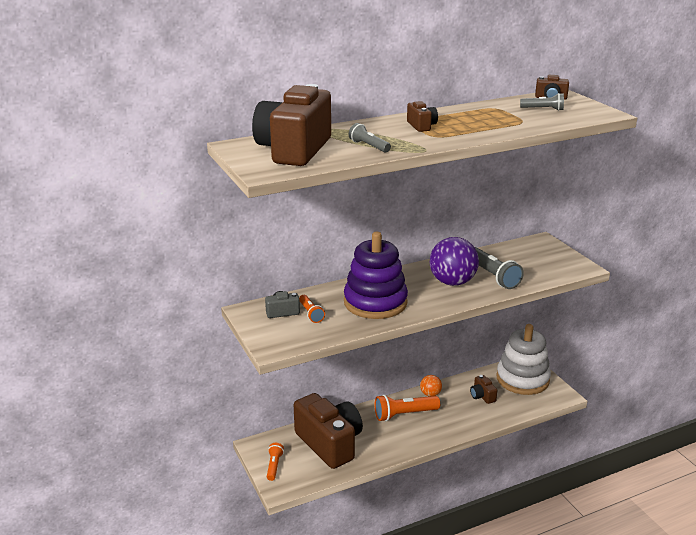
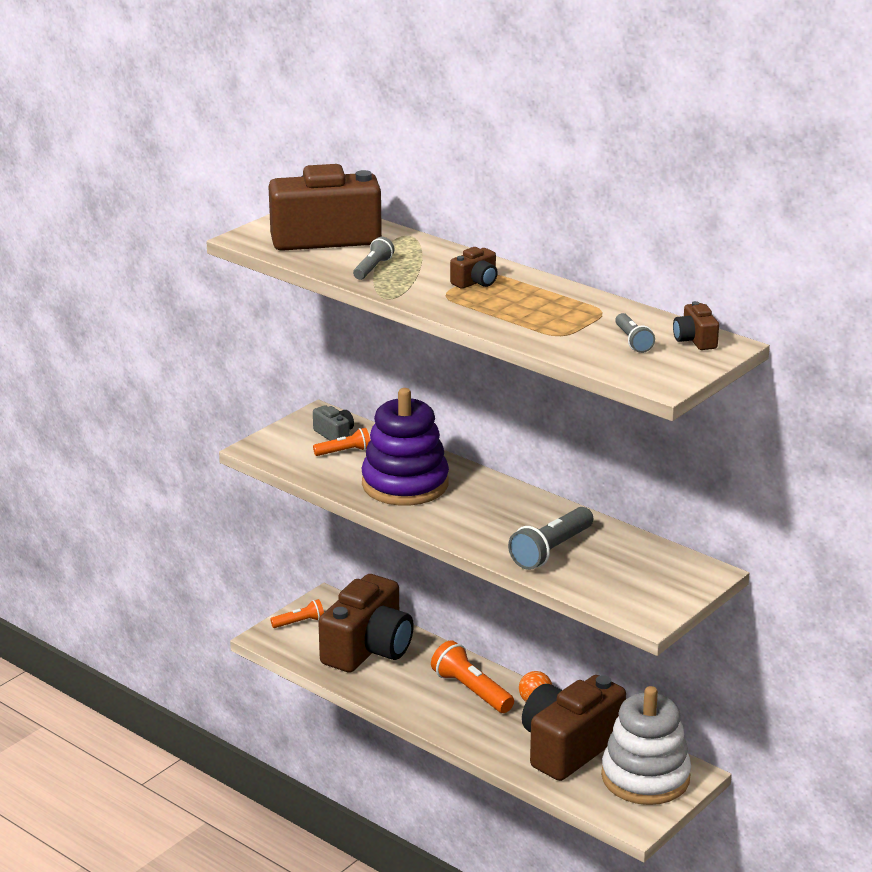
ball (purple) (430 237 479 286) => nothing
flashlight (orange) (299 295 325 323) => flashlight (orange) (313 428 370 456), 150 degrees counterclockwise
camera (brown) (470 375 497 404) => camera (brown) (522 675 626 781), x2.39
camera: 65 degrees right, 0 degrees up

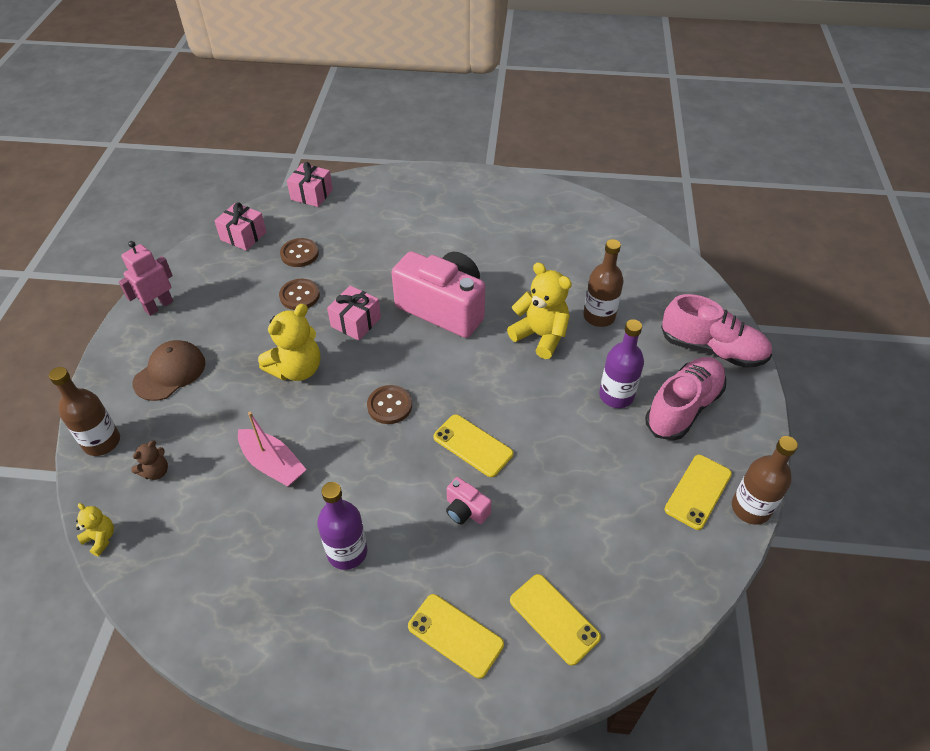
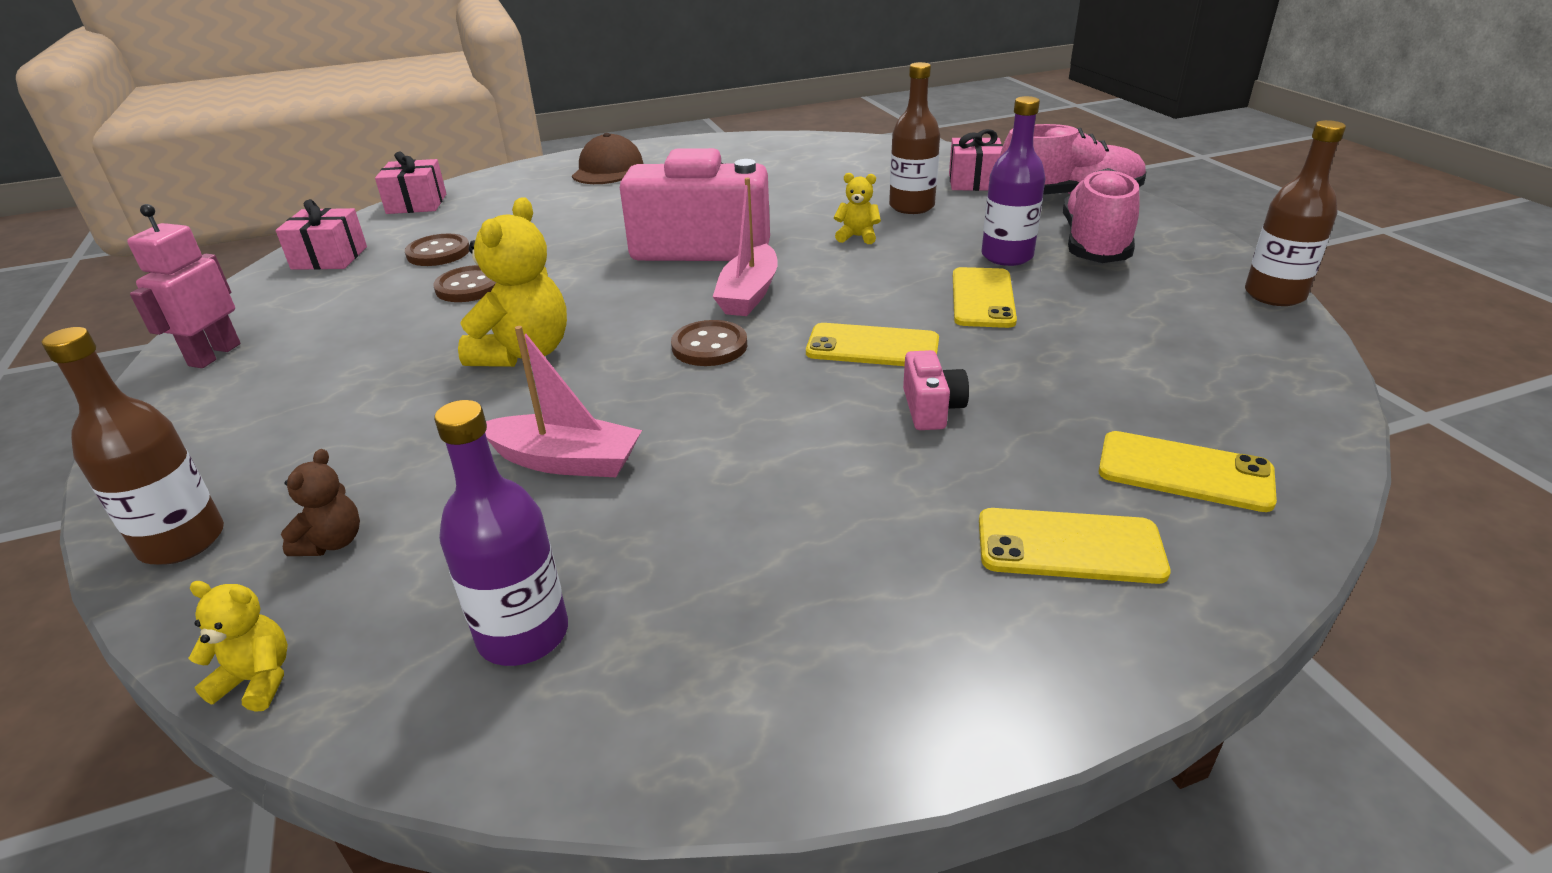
nothing => boat (pink) (713 178 778 316)
cap (brown) (133 340 206 401) => cap (brown) (572 133 643 184), move
bottle (purple) (317 482 367 570) => bottle (purple) (434 400 568 666), move
gift (pink) (327 286 381 341) => gift (pink) (949 129 1003 191), move
phone (yellow) (665 455 732 530) => phone (yellow) (953 267 1017 328), move
camera (pink) (446 477 492 524) => camera (pink) (903 350 969 430), 105 degrees counterclockwise
teddy bear (yellow) (507 262 572 359) => teddy bear (yellow) (834 173 881 244), x0.51
camera: 25 degrees left, 15 degrees down

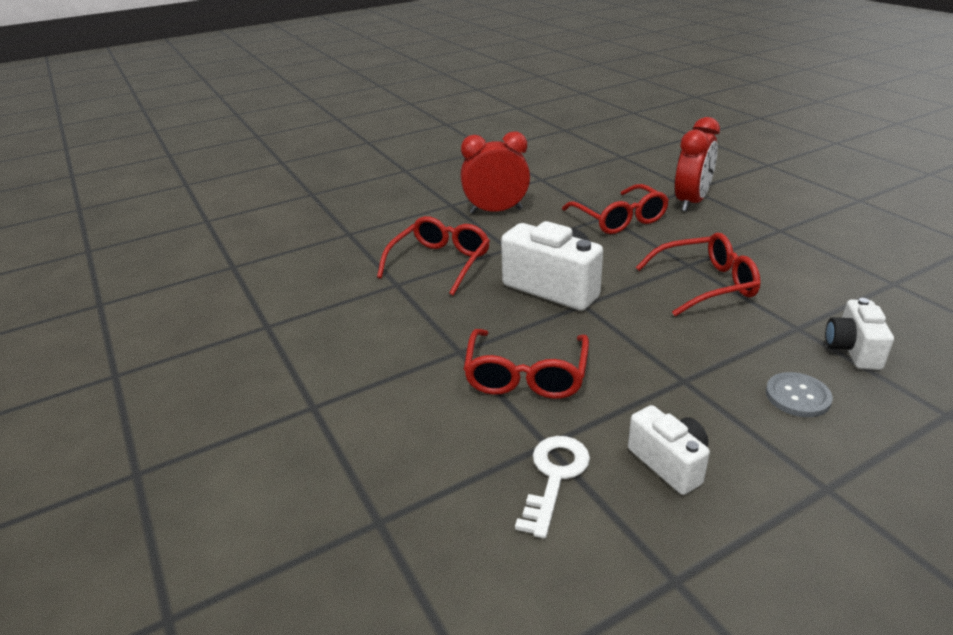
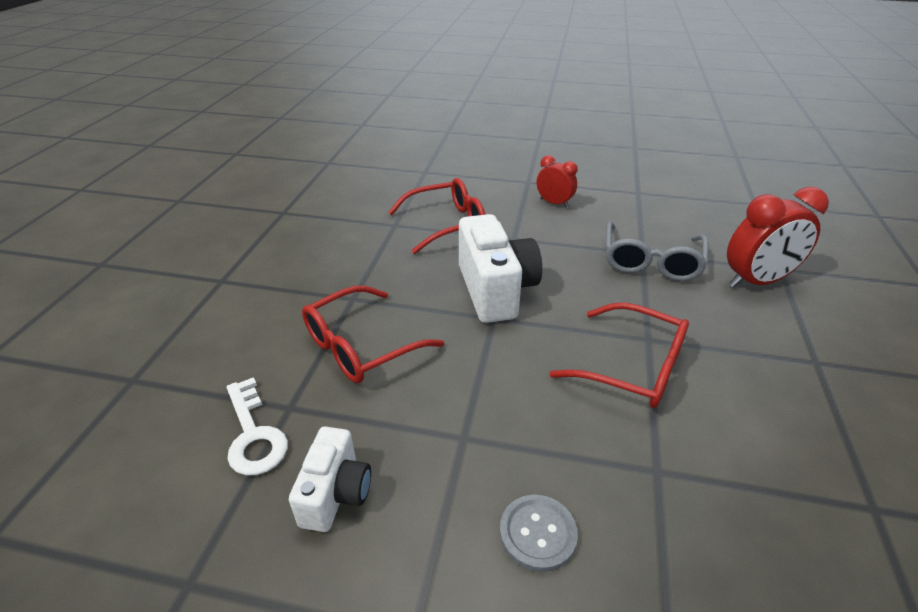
camera (white) (825 298 894 370) => nothing
glasses (red) (562 184 669 234) => glasses (grey) (605 221 709 281)
key (white) (515 436 590 539) => key (white) (227 377 288 475), 90 degrees clockwise
clock (red) (461 132 530 214) => clock (red) (537 155 578 208), x0.58
camera: 40 degrees right, 5 degrees up

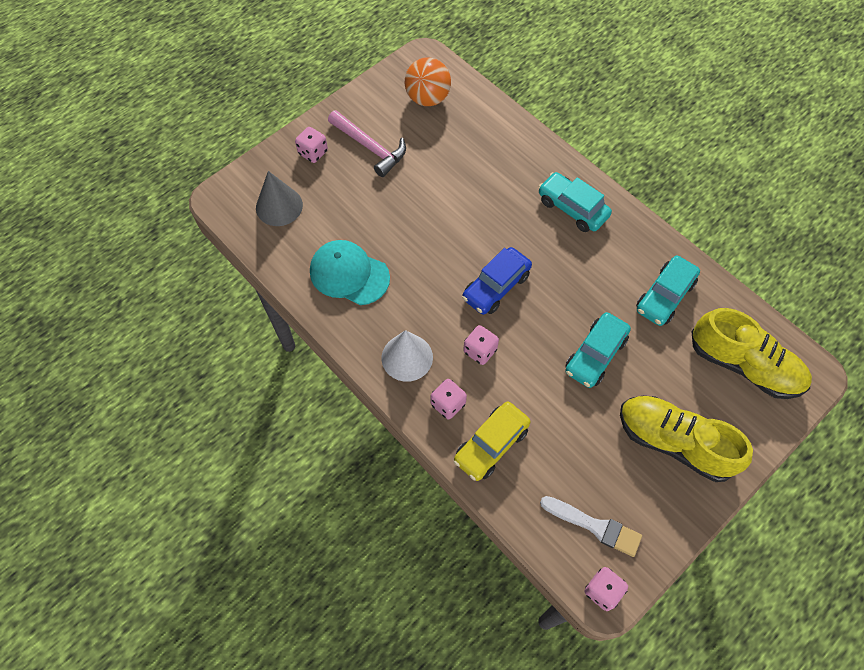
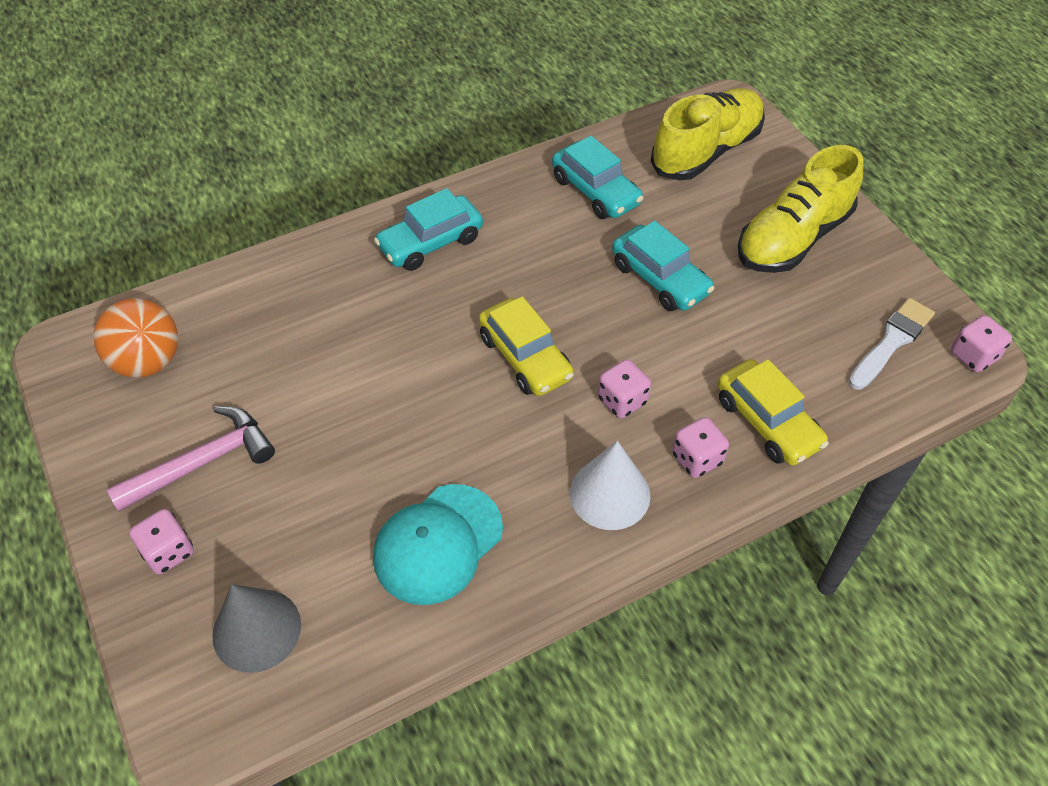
car (blue) (462 247 532 315) => car (yellow) (479 296 574 396)
camera: 75 degrees left, 10 degrees down

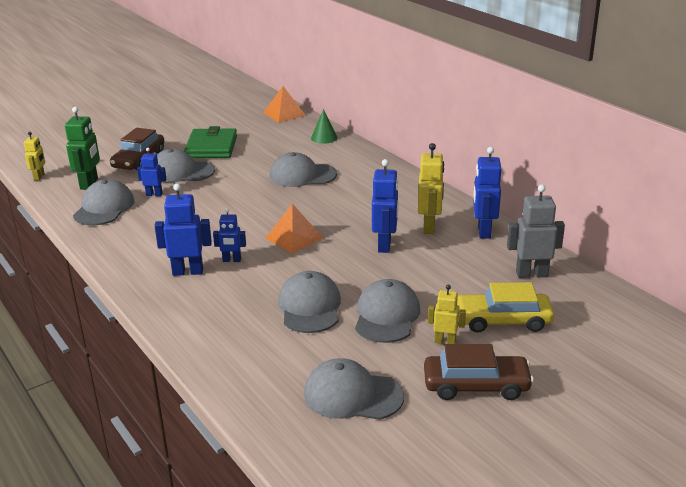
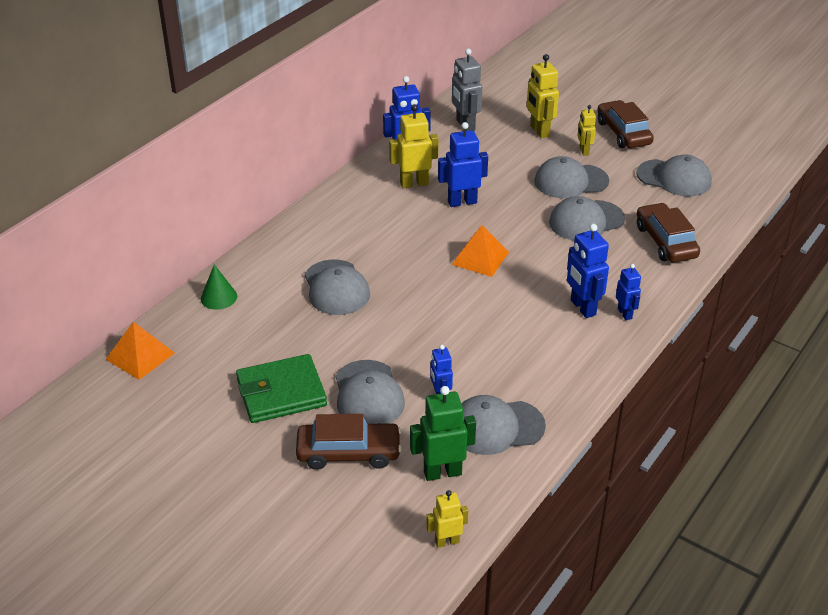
nothing => car (brown) (637 203 700 262)
robot (blue) (213 208 246 262) => robot (blue) (616 264 641 320), move
car (yellow) (457 282 554 333) => robot (yellow) (527 54 559 138)
cap (grey) (304 358 404 420) => cap (grey) (636 155 712 196), 60 degrees counterclockwise
camera: 110 degrees left, 10 degrees up

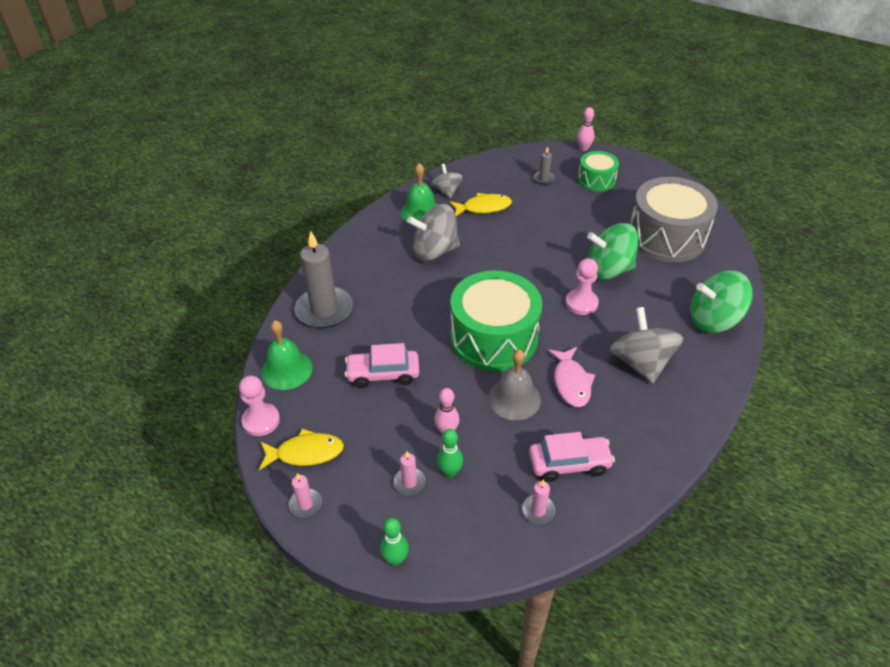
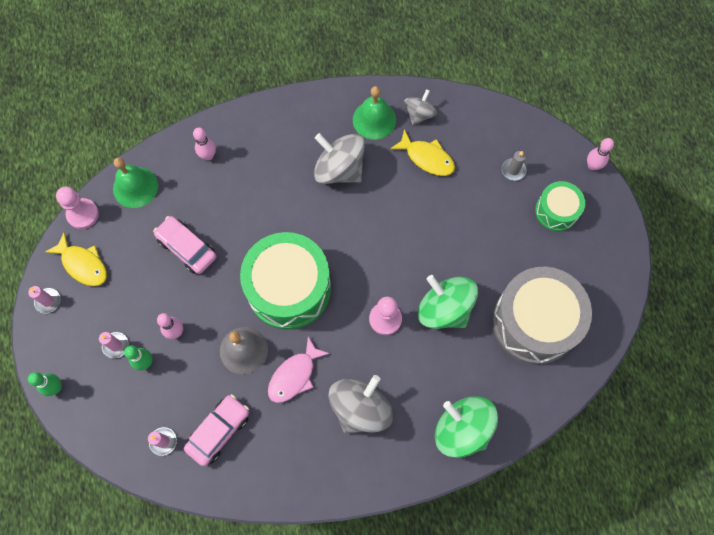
candle (grey) (295 231 353 328) => bowling pin (pink) (193 127 216 160)
car (pink) (529 432 615 482) => car (pink) (184 394 249 466), 90 degrees counterclockwise
camera: 45 degrees right, 25 degrees up

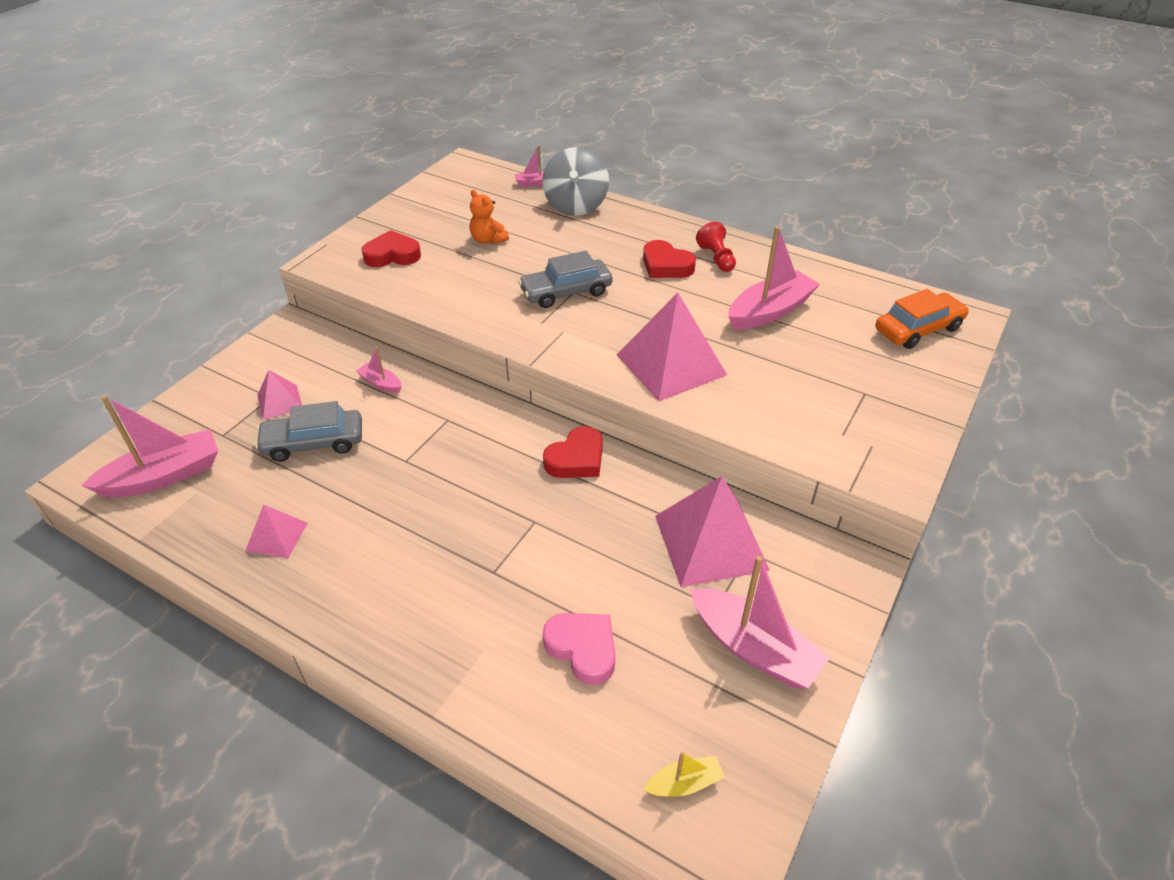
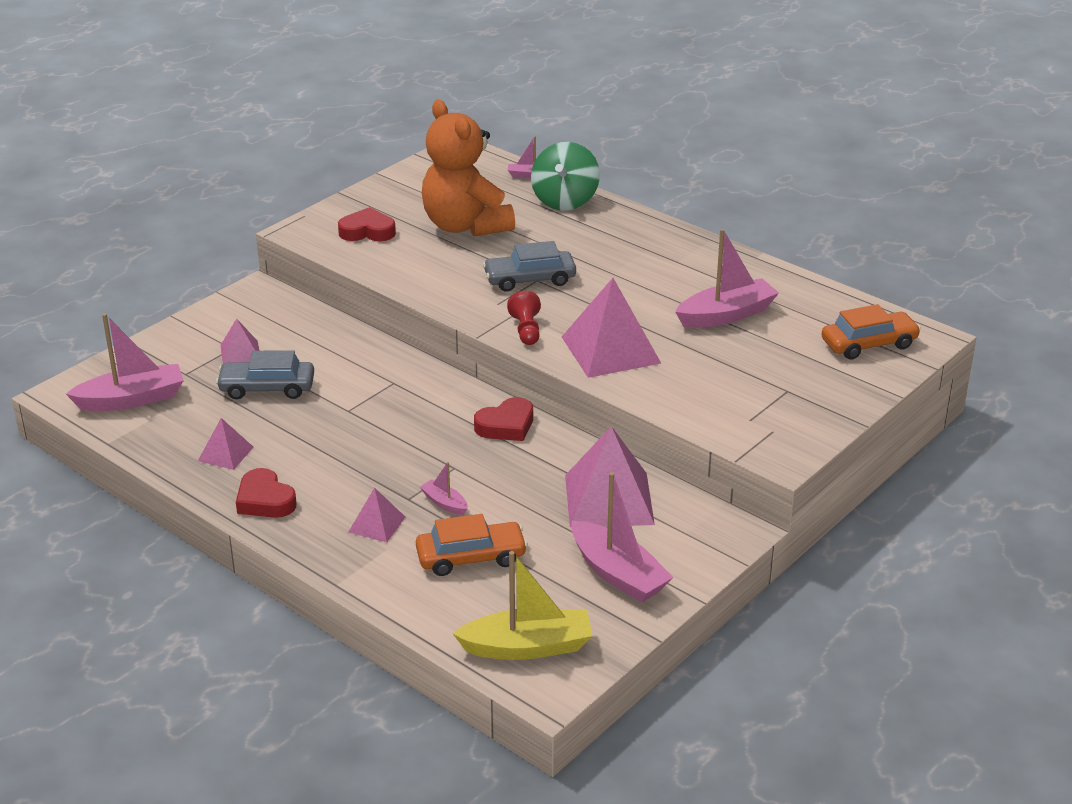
nothing => pyramid (pink) (349 487 405 542)
boat (pink) (356 347 402 393) => boat (pink) (420 462 468 515), move
heart (red) (643 240 696 278) => heart (red) (236 468 296 518), move
pawn (red) (696 222 736 272) => pawn (red) (507 291 541 345), move
heart (pink) (543 613 616 685) => car (orange) (416 514 528 576)
spinning top (grey) (542 147 609 216) => spinning top (green) (531 142 600 210)
teddy bear (orange) (470 190 509 245) => teddy bear (orange) (422 99 515 236), x2.39
boat (yellow) (643 752 725 797) => boat (yellow) (453 551 592 660), x2.05
camera: 10 degrees right, 10 degrees down

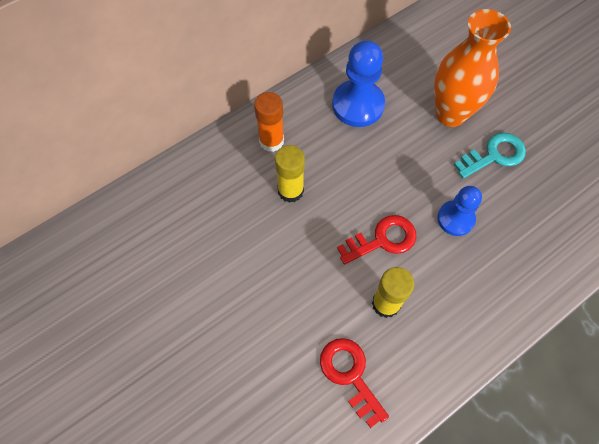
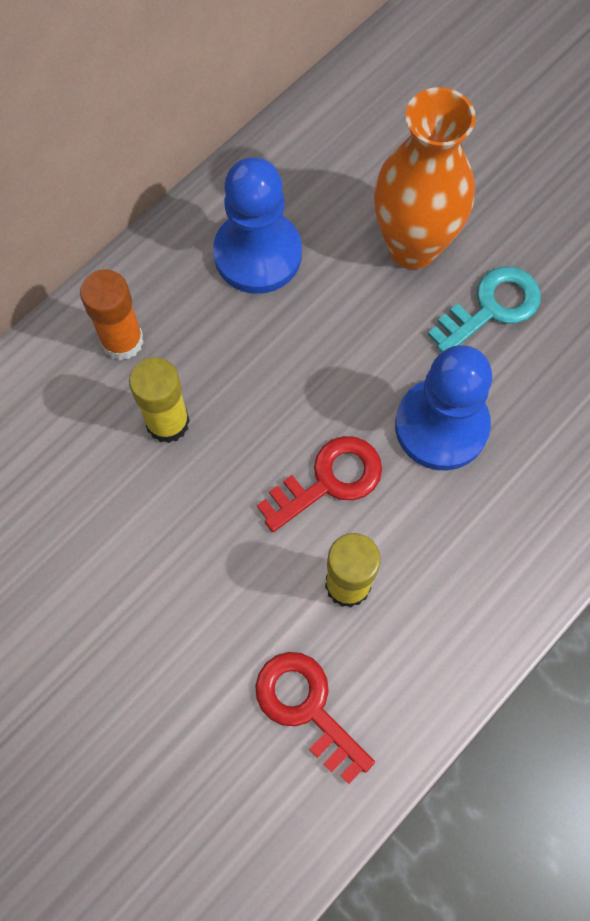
pawn (blue) (437 186 482 236) => pawn (blue) (395 345 492 470), x1.56
camera: 10 degrees left, 5 degrees up

